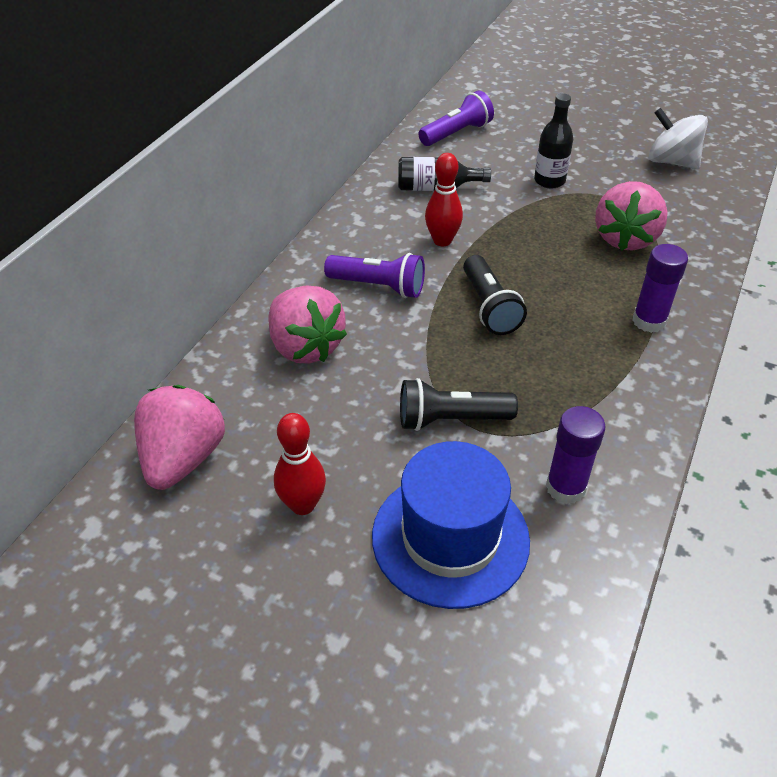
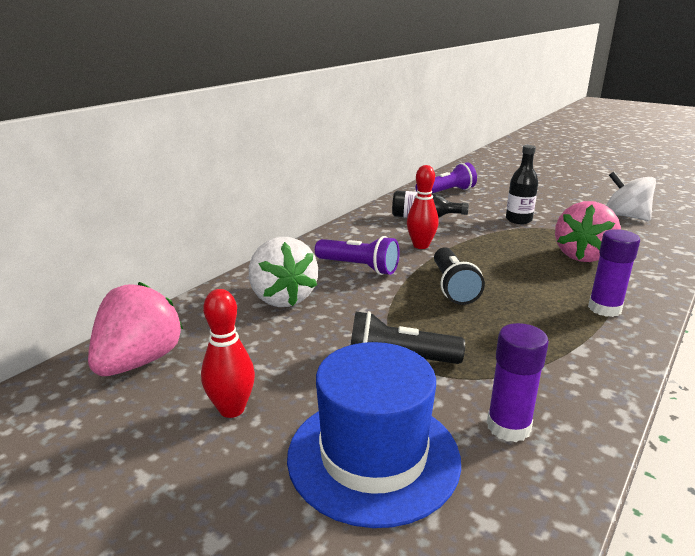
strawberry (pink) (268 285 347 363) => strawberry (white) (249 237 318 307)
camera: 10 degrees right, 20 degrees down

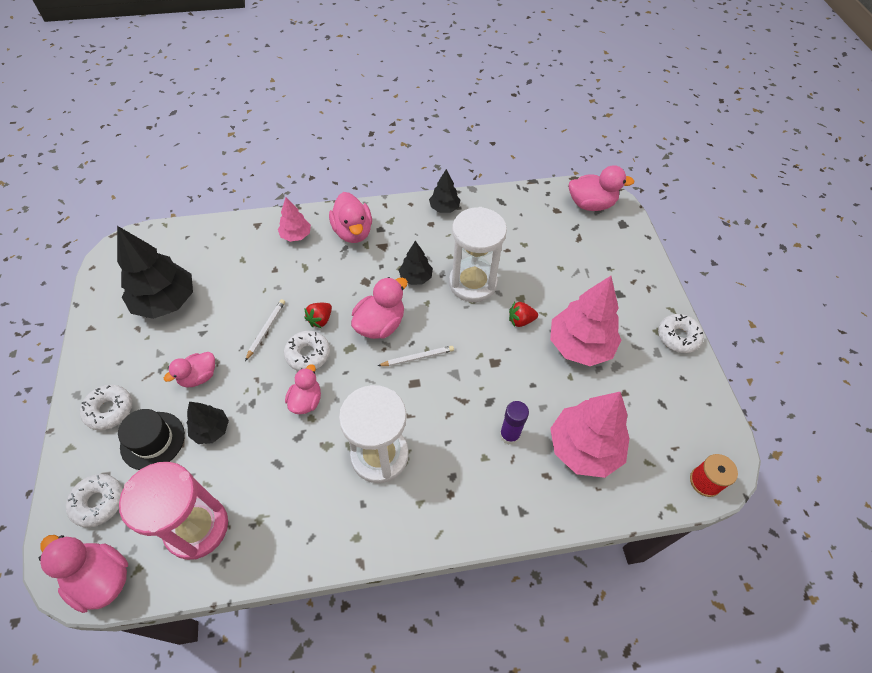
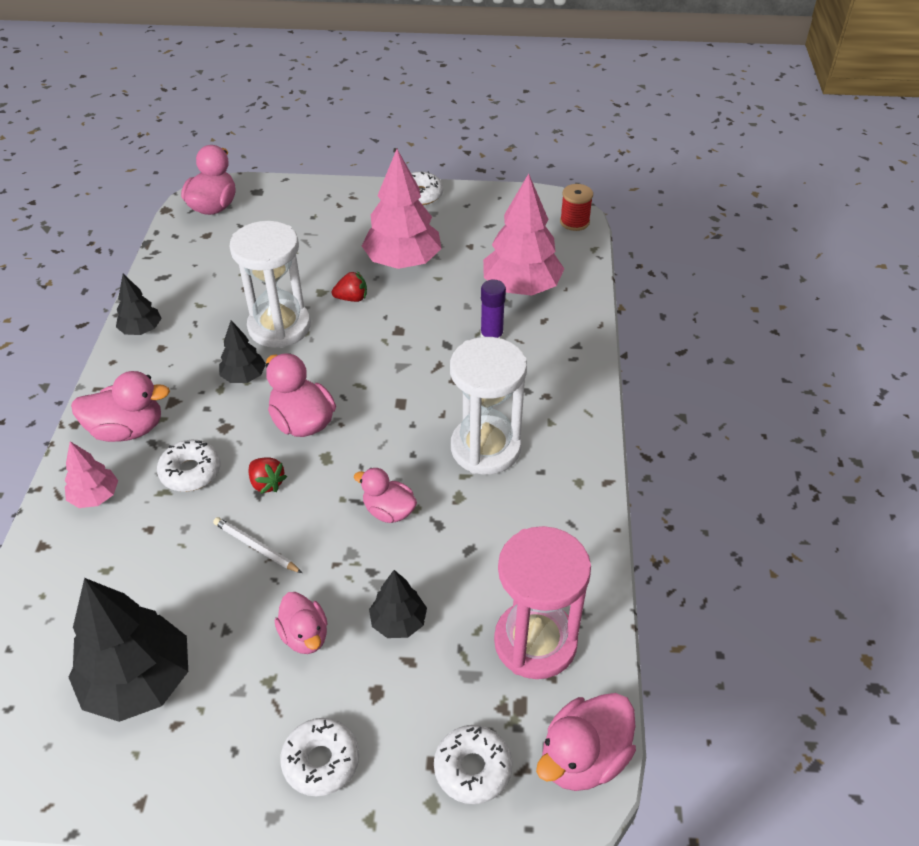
hat (black) (118 409 185 470) => nothing
pencil (white) (378 346 454 366) => nothing
donut (white) (284 331 330 371) => donut (white) (157 440 221 492), move
strawberry (red) (509 302 538 327) => strawberry (red) (332 271 367 302), 105 degrees counterclockwise
camera: 75 degrees left, 10 degrees down

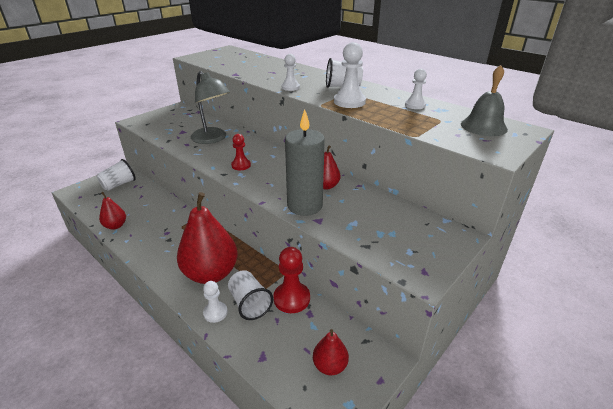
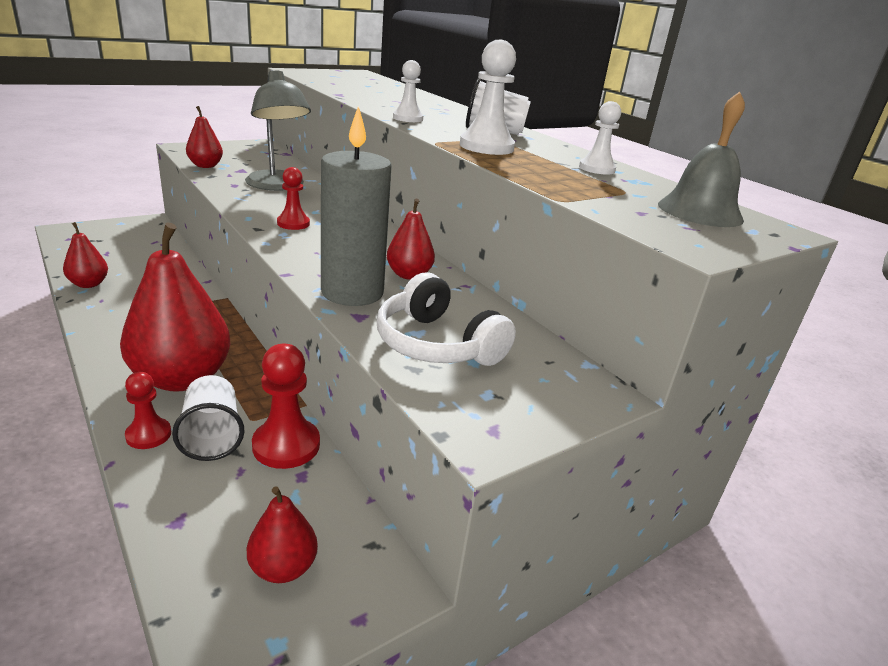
cup (white) (97 159 136 191) => nothing
nothing => pear (red) (186 106 223 168)
nothing => headphones (white) (377 272 516 366)
pawn (white) (203 281 228 323) => pawn (red) (125 372 171 449)
camera: 10 degrees right, 5 degrees down

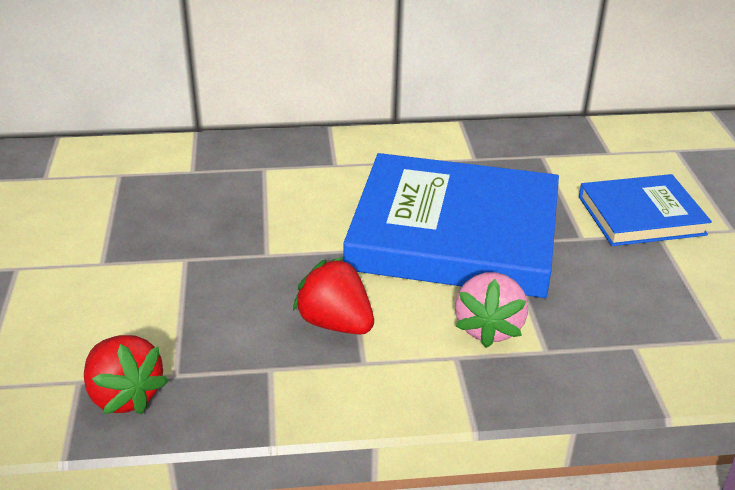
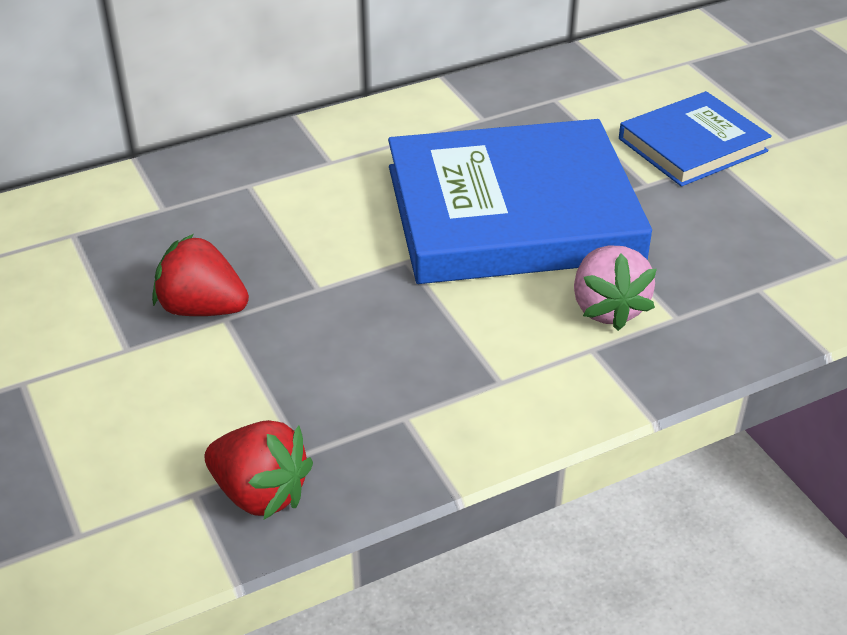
strawberry (red) (293 257 374 335) => strawberry (red) (152 234 249 316), move
camera: 20 degrees left, 5 degrees up

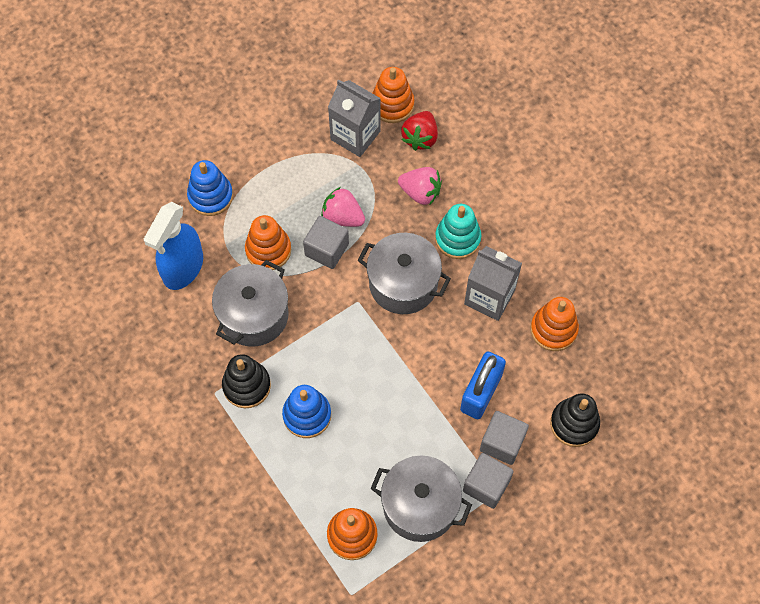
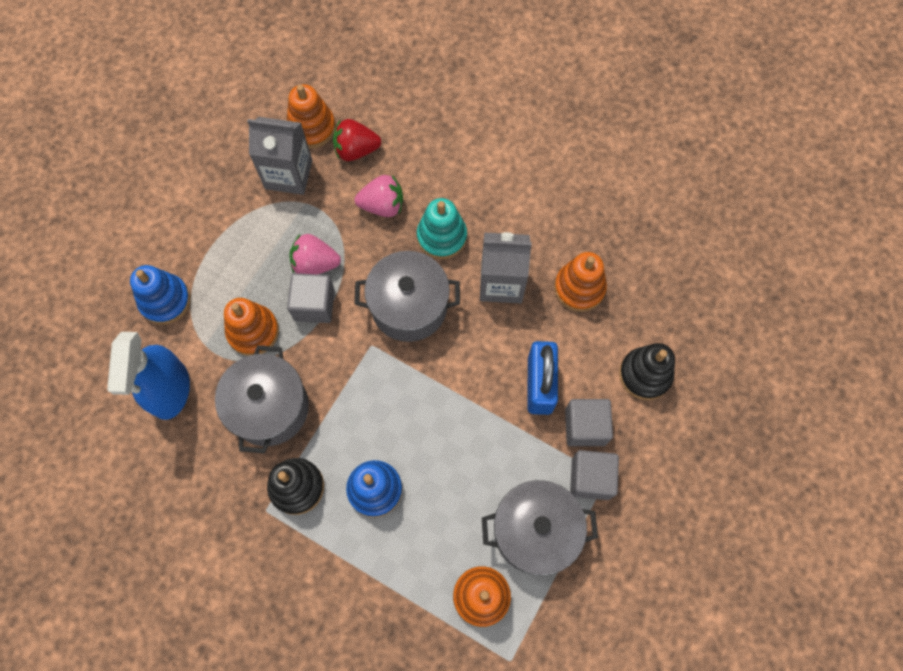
strawberry (red) (401 111 438 151) => strawberry (red) (333 119 381 161), 90 degrees clockwise
camera: 25 degrees left, 5 degrees up

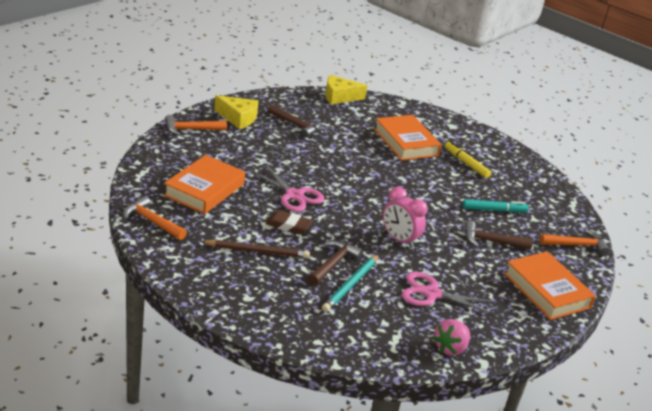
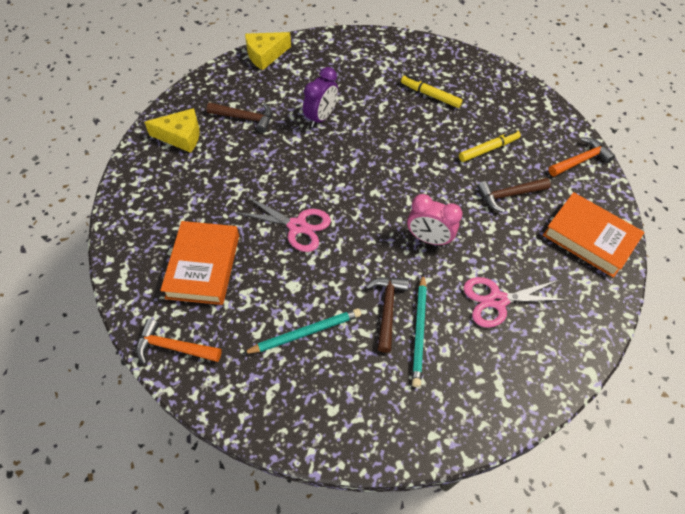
hammer (orange) (165 115 227 136) => nothing
eraser (brown) (265 210 313 234) => nothing
book (orange) (374 115 442 161) => nothing
strawberry (pink) (433 319 470 356) => nothing
nothing => clock (purple) (303 67 338 128)
pencil (brown) (200 240 310 258) => pencil (turquoise) (242 308 361 354)
marker (turquoise) (463 199 529 212) => marker (yellow) (459 130 521 162)
camera: 20 degrees left, 25 degrees up

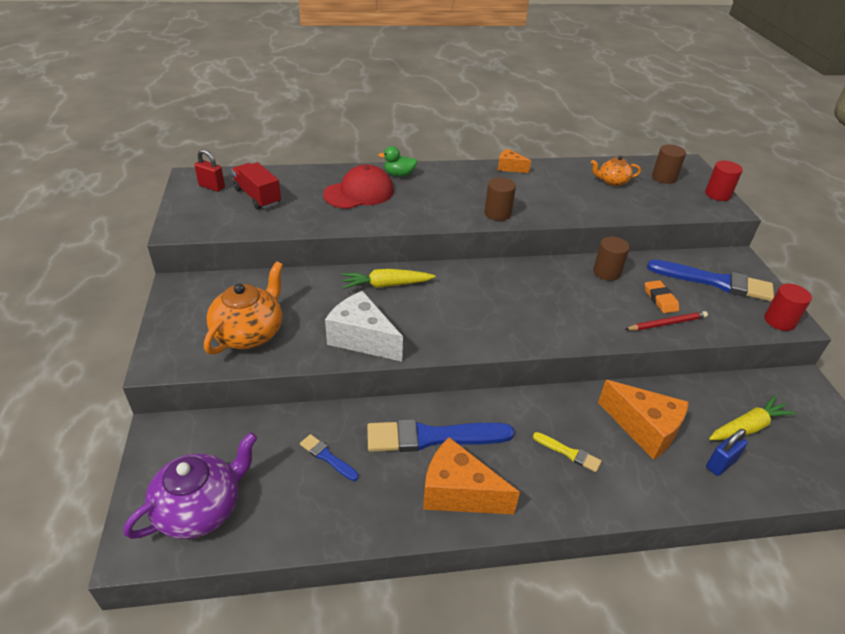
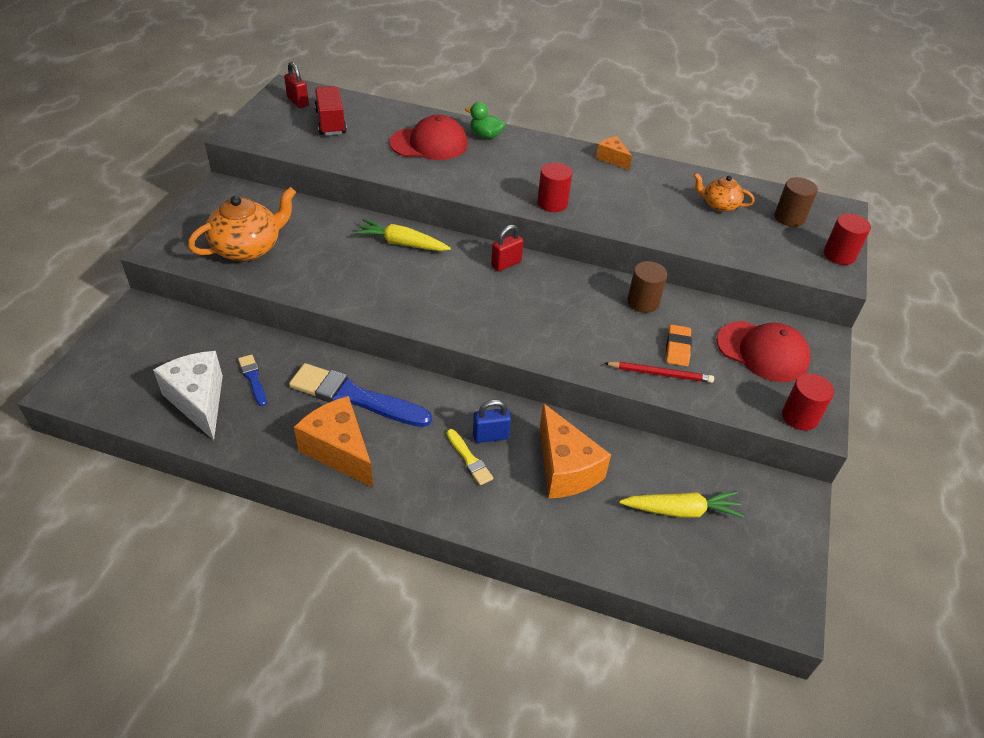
teapot (purple) (123 432 257 539) => nothing
nothing => padlock (red) (491 224 524 271)
cheese (white) (325 291 403 362) => cheese (white) (153 351 223 440), move
padlock (blue) (706 429 748 476) => padlock (blue) (473 400 511 443), move
brush (blue) (647 260 774 301) => cap (red) (717 321 811 382)
cylinder (brown) (484 177 516 221) => cylinder (red) (537 162 572 212)
camera: 25 degrees right, 5 degrees up

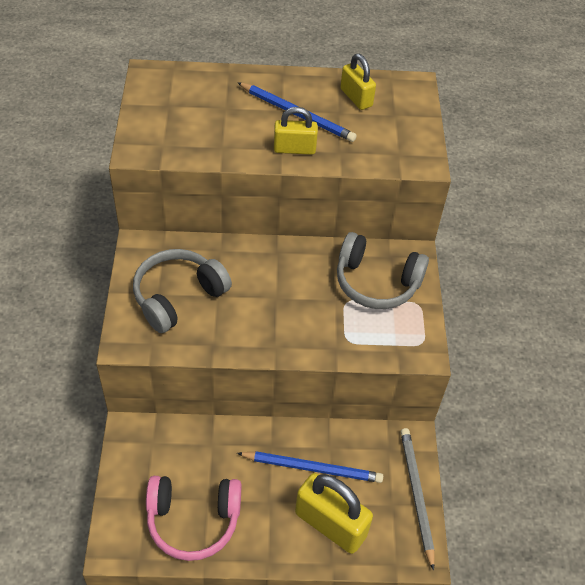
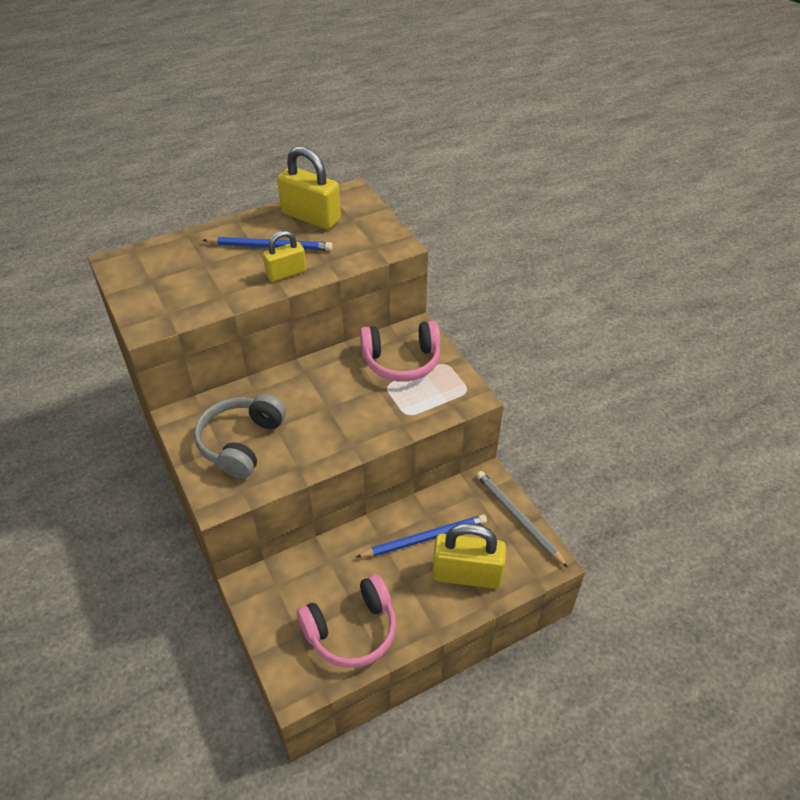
headphones (grey) (337 232 429 309) => headphones (pink) (360 321 441 382)
padlock (yellow) (340 54 376 110) => padlock (yellow) (277 146 341 230), x1.65
camera: 25 degrees left, 5 degrees down

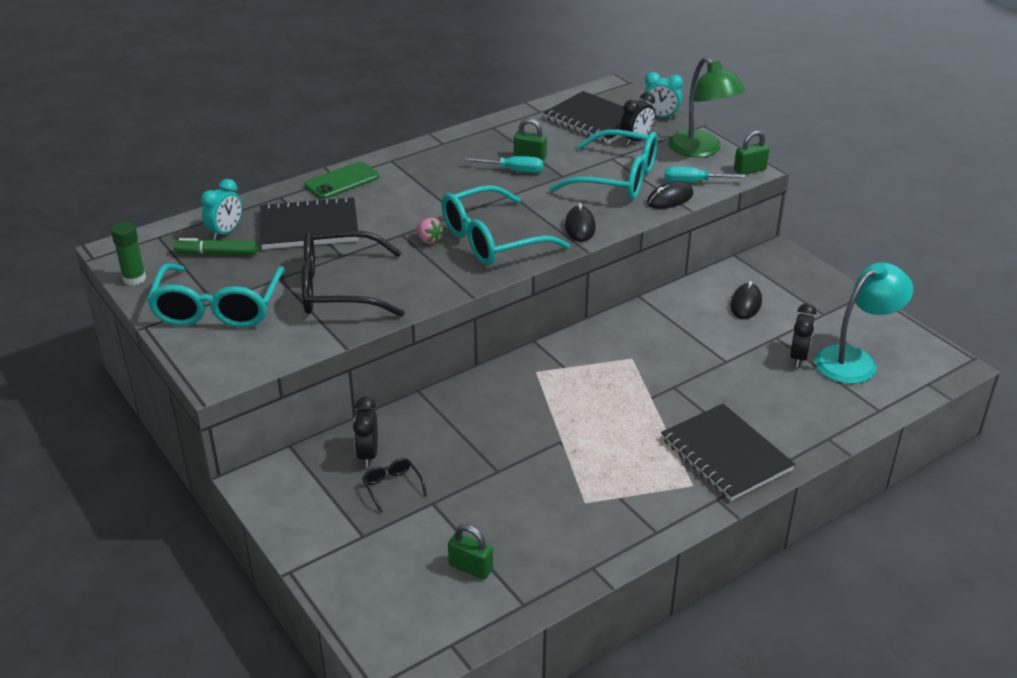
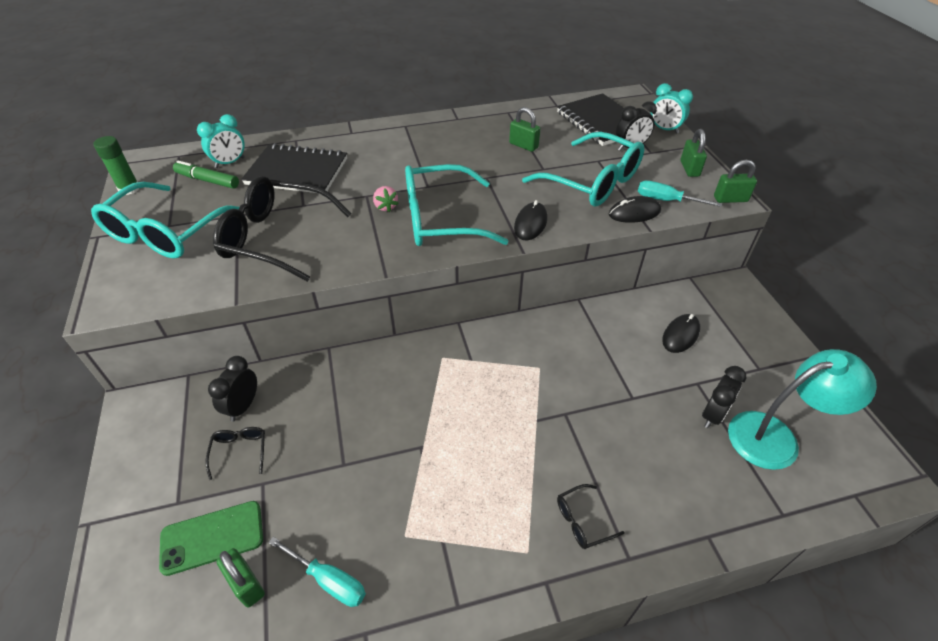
phone (green) (304 162 379 199) => phone (green) (159 501 263 576), move
screwdriver (turquoise) (464 156 544 173) => screwdriver (turquoise) (268 537 366 607), move
notebook (black) (661 404 795 501) => glasses (black) (557 484 625 549)
lamp (green) (668 57 745 157) => padlock (green) (680 129 707 177)
camera: 20 degrees right, 10 degrees up

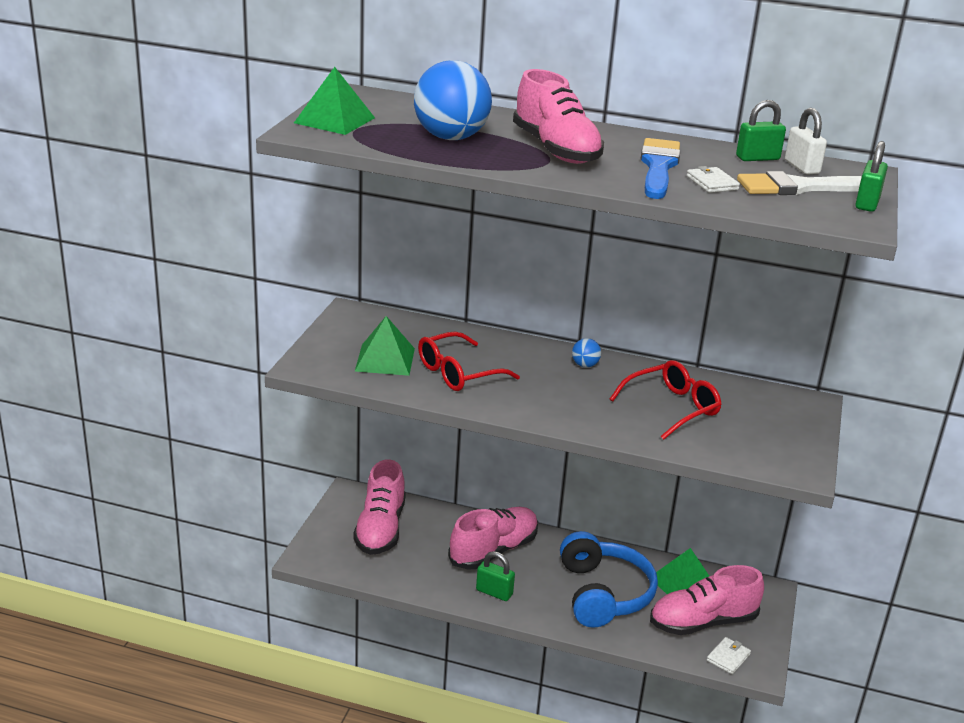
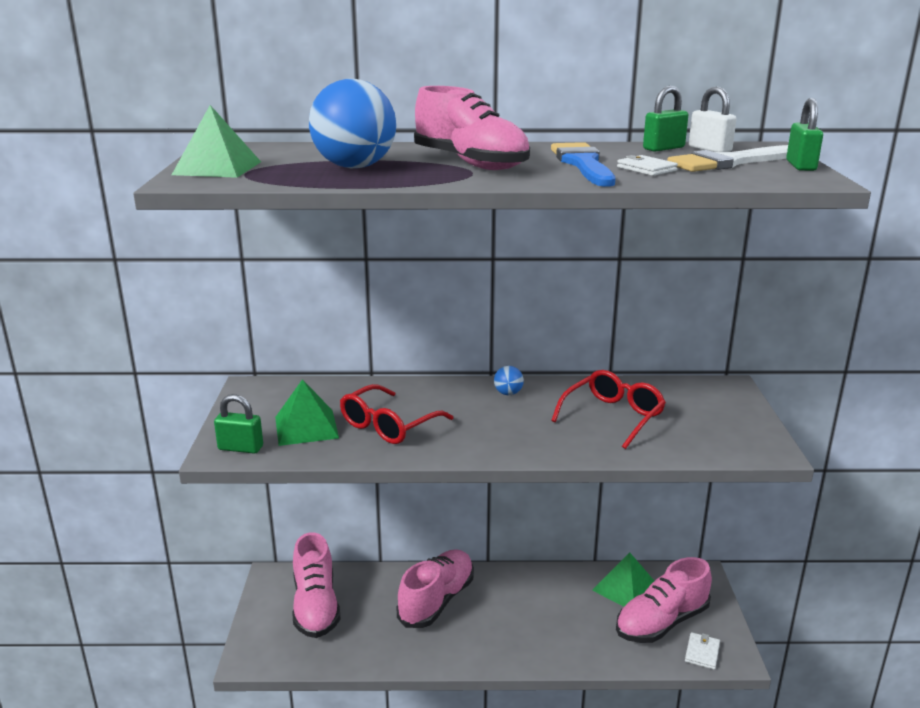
headphones (blue) (560 531 658 628) => nothing
padlock (green) (476 551 515 601) => padlock (green) (214 394 263 454), move
camera: 15 degrees left, 5 degrees down

